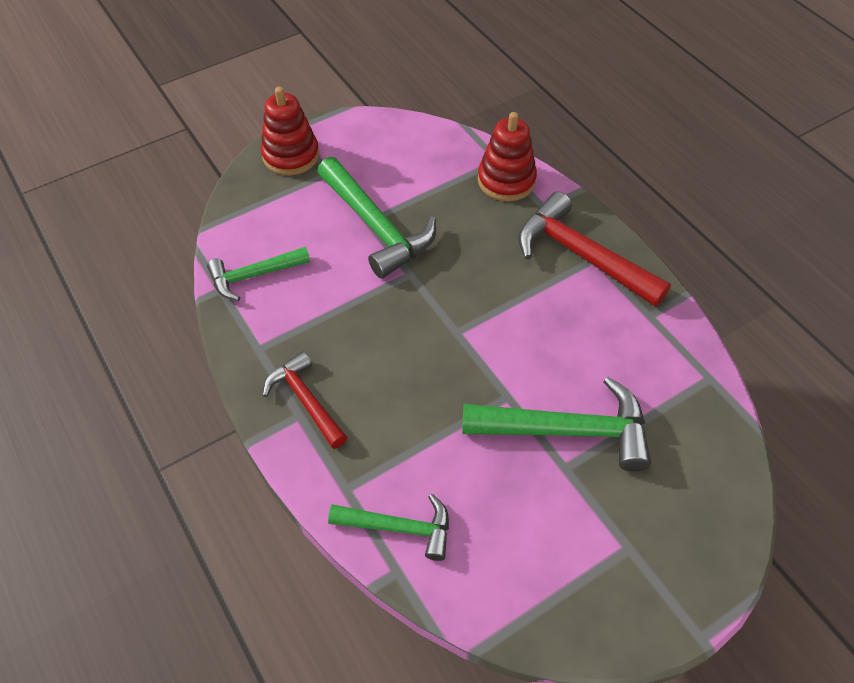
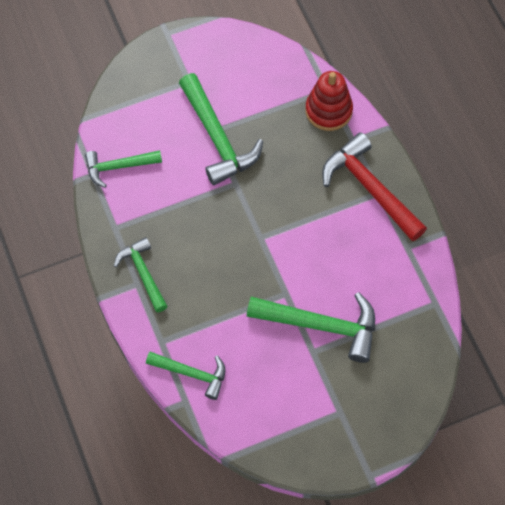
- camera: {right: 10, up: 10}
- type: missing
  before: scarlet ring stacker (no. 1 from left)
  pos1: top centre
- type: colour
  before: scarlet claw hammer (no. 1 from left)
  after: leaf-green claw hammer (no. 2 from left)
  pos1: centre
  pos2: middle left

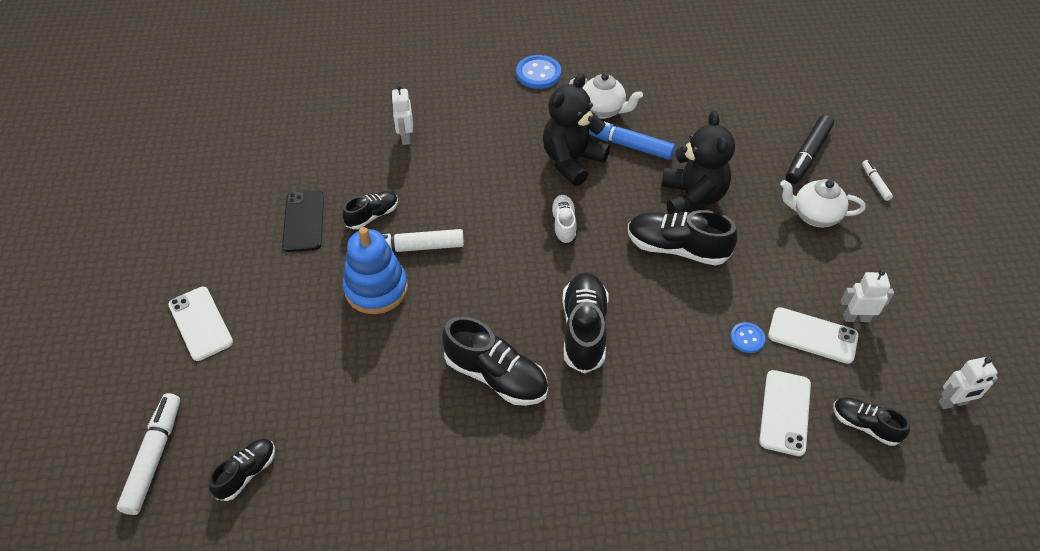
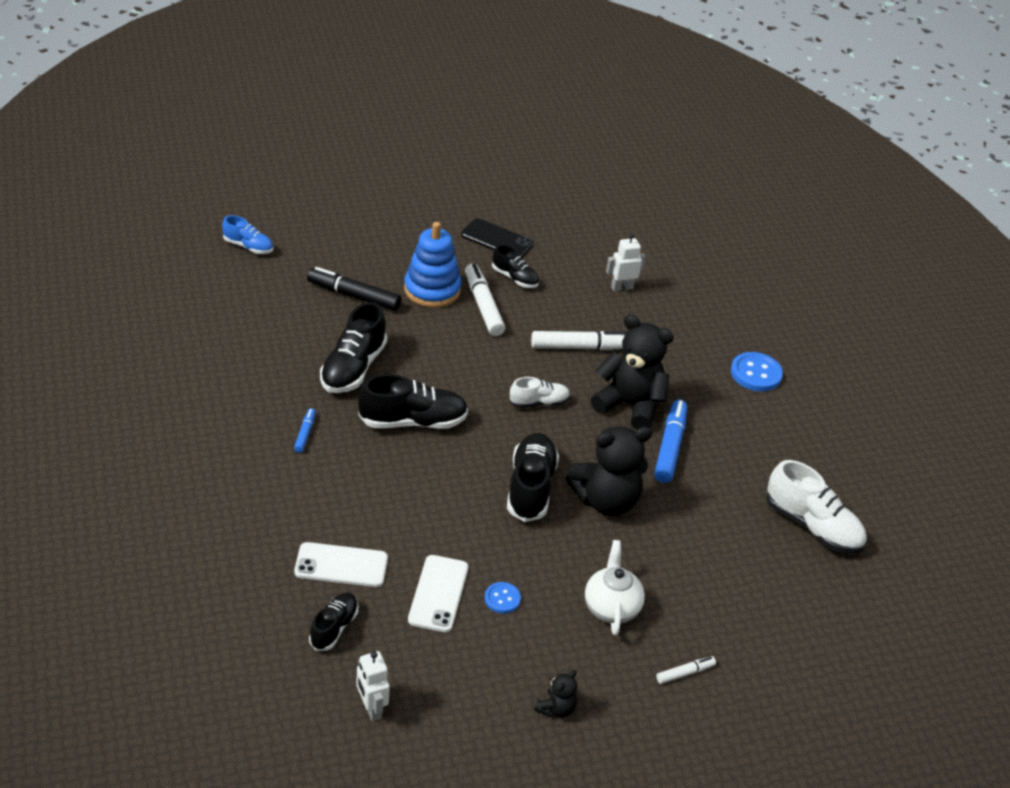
- camera: {right: 75, up: -10}
- type: relocated
  before: snow-white felt pen (no. 1 from left in the first image)
  after: snow-white felt pen (no. 2 from left)
  pos1: bottom left
  pos2: centre
- type: missing
  before: snow-white smartphone (no. 1 from left)
  pos1: middle left
- type: colour
  before: black lace-up shoe (no. 1 from left)
  after: blue lace-up shoe
  pos1: bottom left
  pos2: top left
- type: spun
  before: black smartphone
  pos1: middle left
  pos2: top centre
  turn: 45
- type: missing
  before: snow-white teapot (no. 1 from left)
  pos1: top centre
- type: relocated
  before: blue button (no. 2 from left in the first image)
  after: blue button (no. 1 from left)
  pos1: middle right
  pos2: bottom centre
- type: relocated
  before: black felt pen
  pos1: top right
  pos2: centre
- type: missing
  before: snow-white robot figure (no. 2 from left)
  pos1: middle right
- type: appeared
  after: blue felt pen (no. 1 from left)
  pos2: middle left
- type: appeared
  after: black stuffed bear (no. 1 from left)
  pos2: bottom centre
- type: appeared
  after: snow-white lace-up shoe (no. 2 from left)
  pos2: middle right

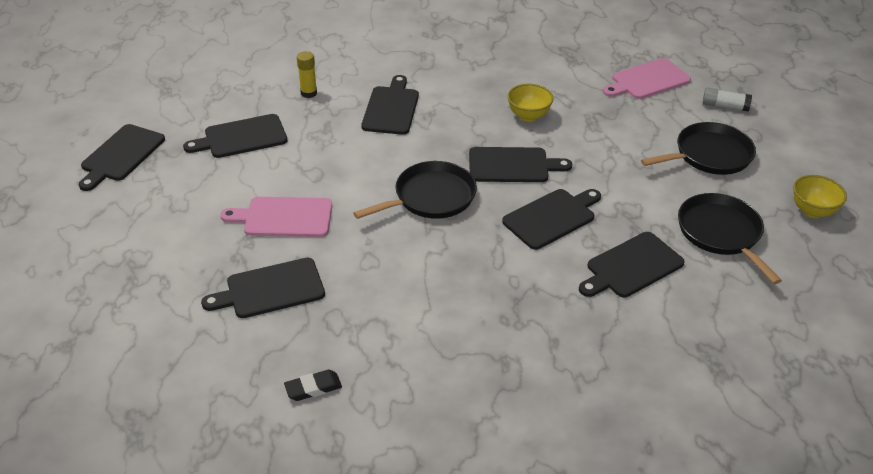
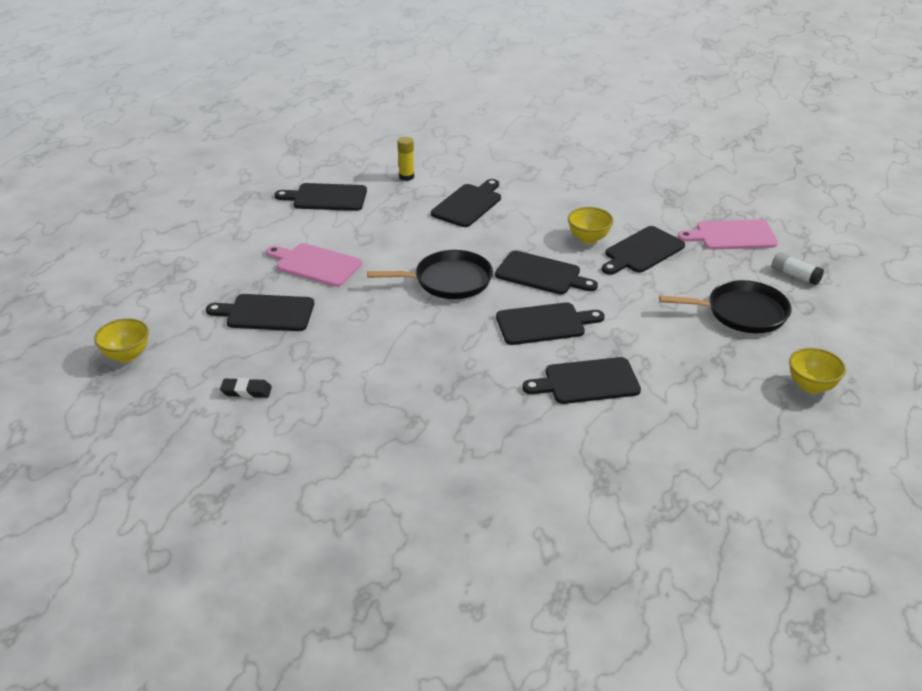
- camera: {right: 25, up: -5}
- type: relocated
  before: black chopping board (no. 1 from left in the first image)
  after: black chopping board (no. 7 from left)
  pos1: top left
  pos2: middle right
- type: missing
  before: black frying pan (no. 3 from left)
  pos1: middle right
- type: appeared
  after: golden serving bowl (no. 1 from left)
  pos2: middle left

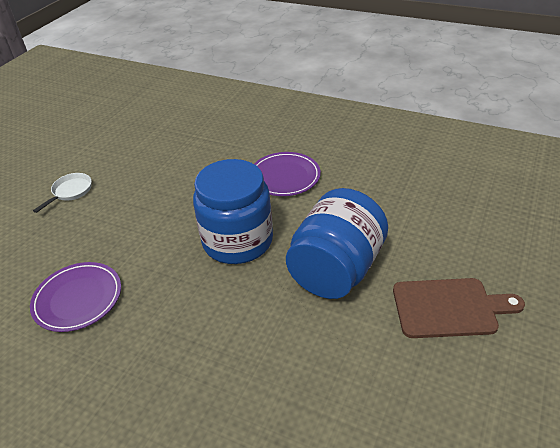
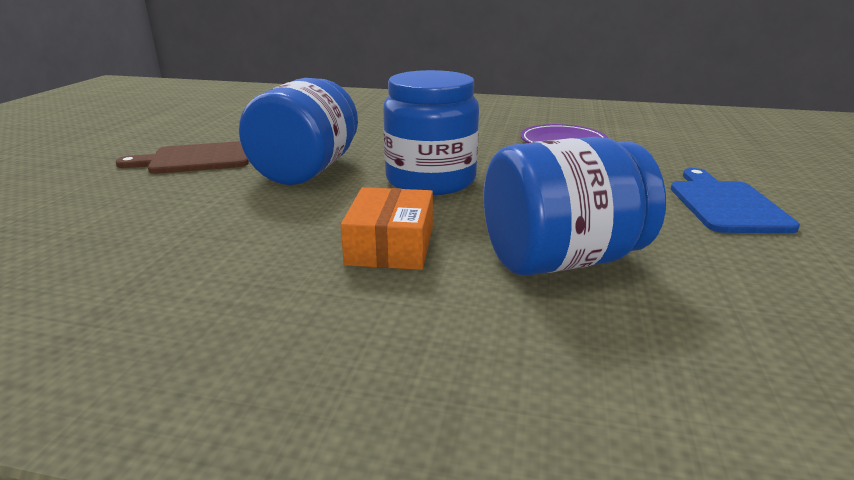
- camera: {right: 165, up: -15}
- type: exchanged
  before: snow-white frying pan
  after: blue chopping board
  pos1: middle left
  pos2: middle right
- type: exchanged
  before: violet flat dish (no. 2 from left)
  after: orange-coloured package
  pos1: centre
  pos2: centre
- type: appeared
  after: blue jam jar (no. 3 from left)
  pos2: middle right

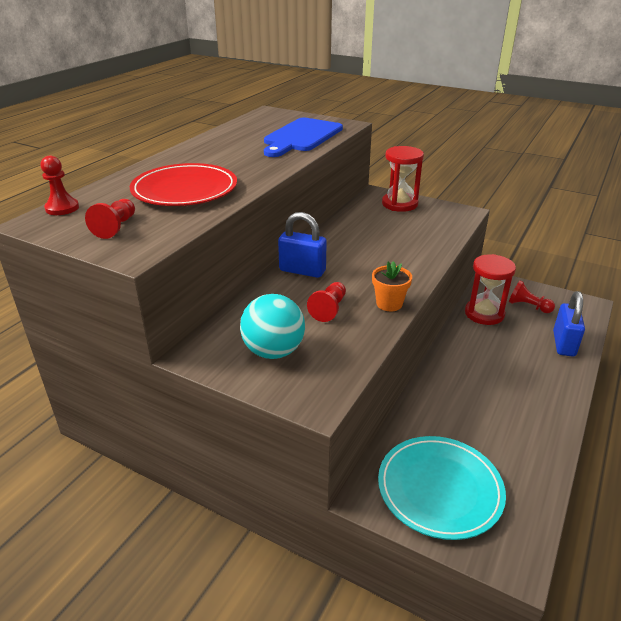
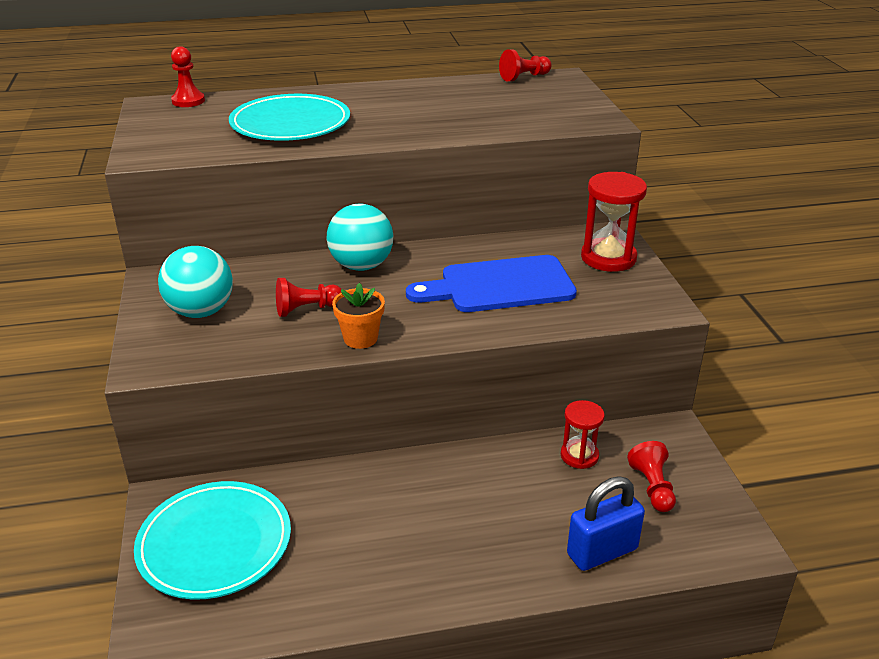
- camera: {right: 50, up: 0}
- type: relocated
  before: scarlet game pawn (no. 2 from left in the first image)
  after: scarlet game pawn (no. 3 from left)
  pos1: middle left
  pos2: top centre
- type: colour
  before: scarlet flat dish
  after: teal flat dish (no. 2 from left)
  pos1: top left
  pos2: top left
- type: relocated
  before: blue chopping board
  pos1: top centre
  pos2: centre
- type: exchanged
  before: blue padlock (no. 1 from left)
  after: teal ball (no. 2 from left)
  pos1: centre
  pos2: centre
- type: size
  before: scarlet sand timer (no. 2 from left in the first image)
  pos1: middle right
  pos2: centre
  scale: 0.62

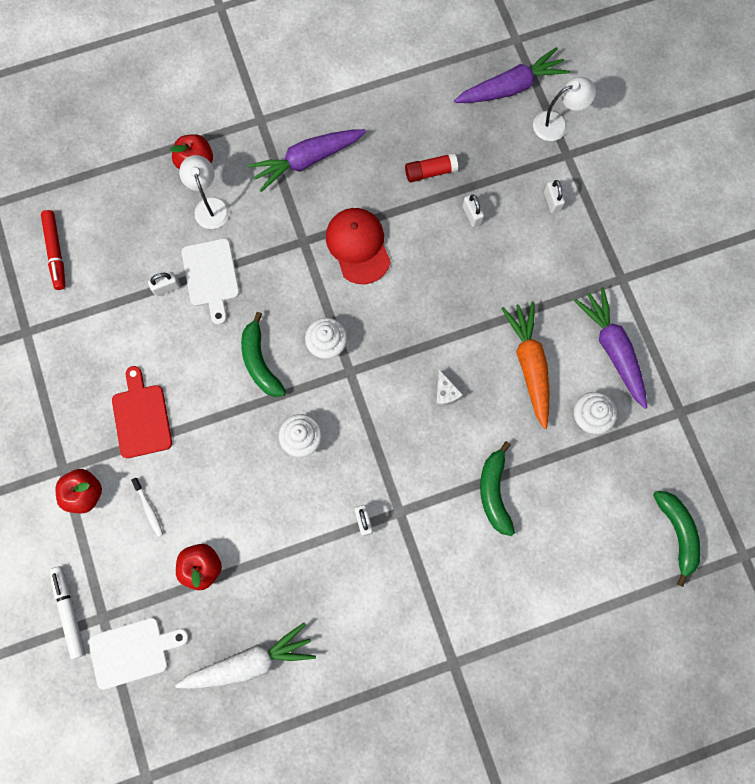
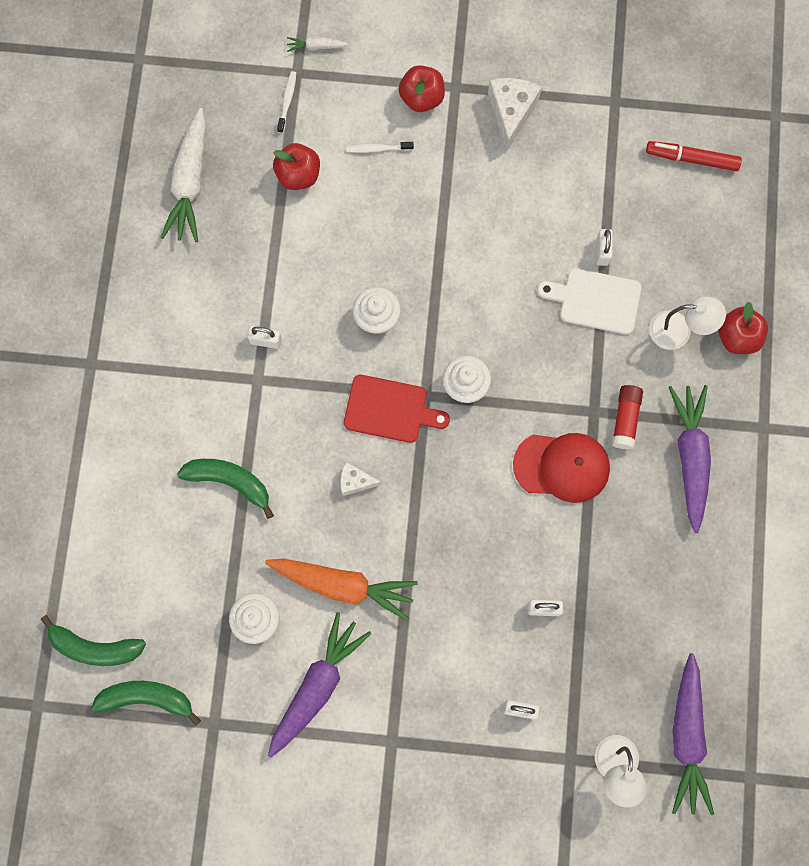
- camera: {right: 115, up: 0}
- type: exchanged
  before: snow-white felt pen
  after: snow-white root vegetable (no. 2 from left)
  pos1: bottom left
  pos2: top centre
- type: missing
  before: snow-white chopping board (no. 1 from left)
  pos1: bottom left
- type: relocated
  before: scarlet chopping board
  pos1: middle left
  pos2: centre
- type: relocated
  before: leaf-green banana fruit (no. 1 from left in the first image)
  after: leaf-green banana fruit (no. 2 from left)
  pos1: centre
  pos2: bottom left
- type: relocated
  before: scarlet glue
  pos1: top centre
  pos2: middle right
- type: spun
  before: violet root vegetable (no. 3 from left in the first image)
  pos1: middle right
  pos2: bottom centre
  turn: -60
- type: appeared
  after: snow-white tooth brush (no. 1 from left)
  pos2: top centre
- type: appeared
  after: snow-white cheese (no. 2 from left)
  pos2: top centre

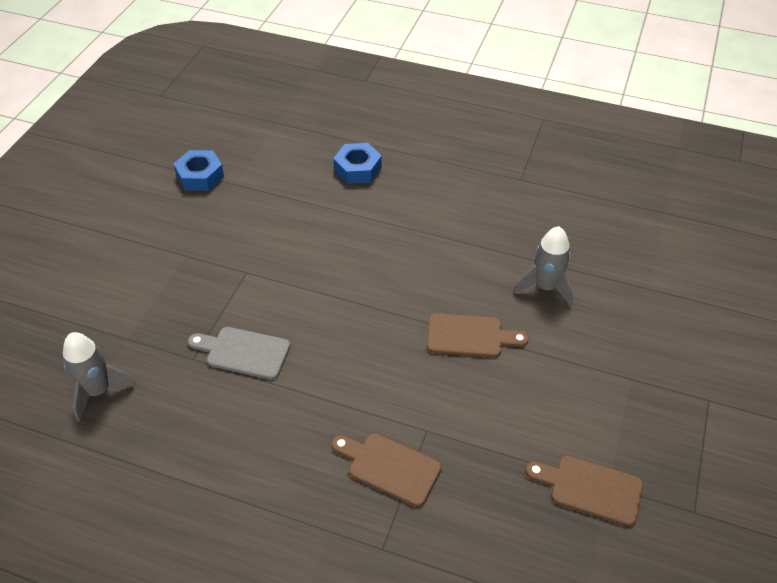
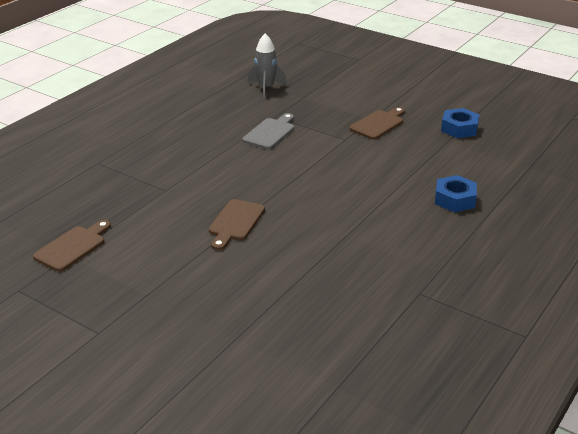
- camera: {right: 105, up: -15}
- type: relocated
  before: brown chopping board (no. 1 from left in the first image)
  after: brown chopping board (no. 3 from left)
  pos1: bottom centre
  pos2: top centre
- type: missing
  before: ash-grey rocket (no. 2 from left)
  pos1: middle right

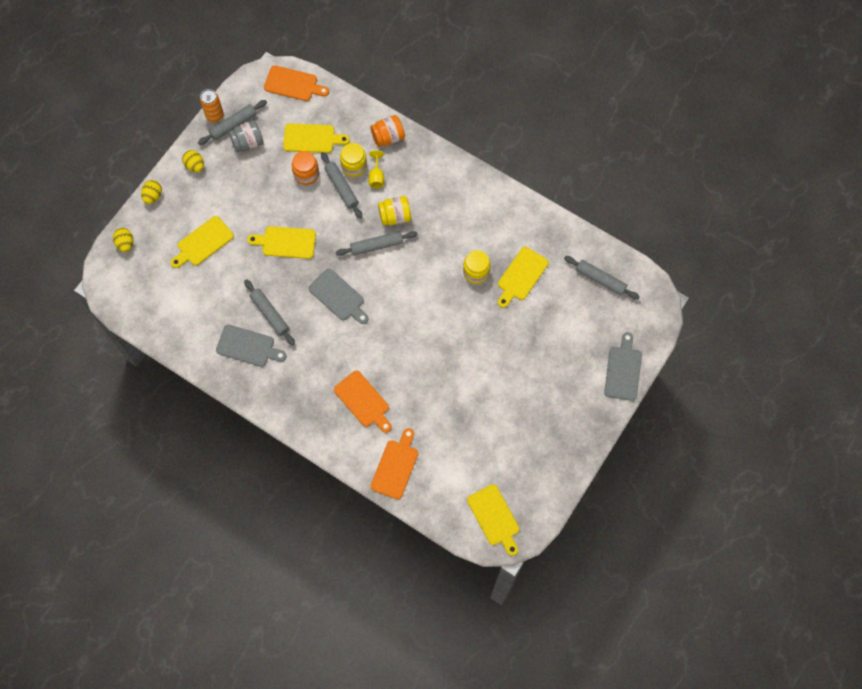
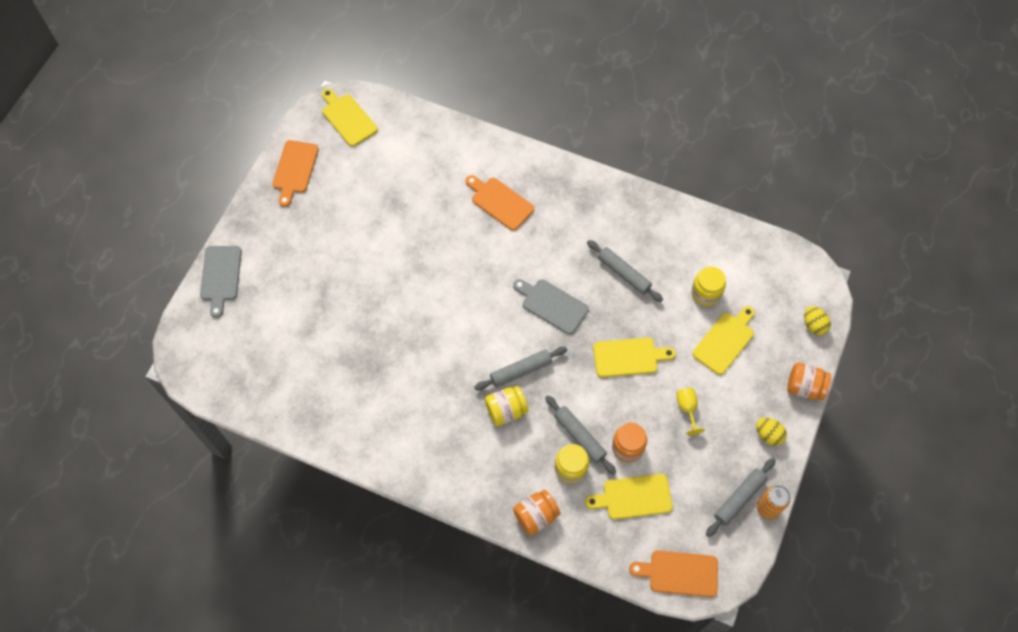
- camera: {right: 170, up: -5}
- type: exchanged
  before: golden egg shape (no. 2 from left)
  after: orange-coloured jam jar (no. 3 from left)
  pos1: top left
  pos2: middle right
- type: missing
  before: ash-grey chopping board (no. 1 from left)
  pos1: middle left
- type: missing
  before: ash-grey jam jar
  pos1: top left
- type: relocated
  before: golden goblet
  pos1: top centre
  pos2: middle right
- type: relocated
  before: orange-coloured chopping board (no. 3 from left in the first image)
  after: orange-coloured chopping board (no. 1 from left)
  pos1: bottom centre
  pos2: top left
- type: relocated
  before: golden jam jar (no. 3 from left)
  pos1: centre
  pos2: middle right
- type: missing
  before: golden chopping board (no. 5 from left)
  pos1: centre
- type: missing
  before: ash-grey dough roller (no. 5 from left)
  pos1: middle right

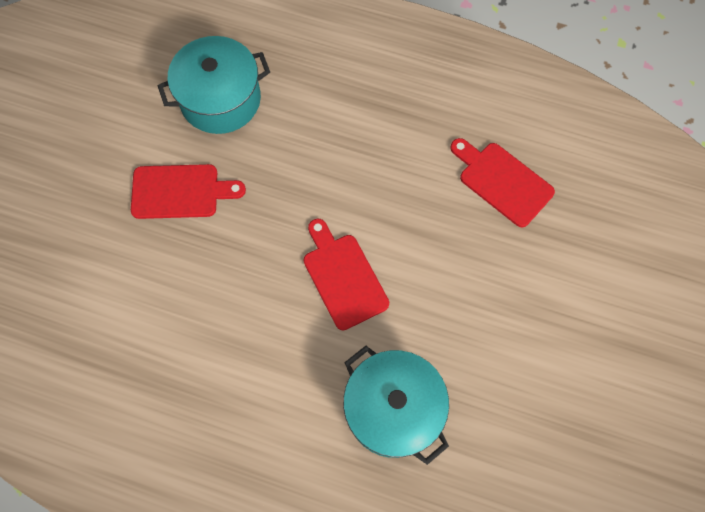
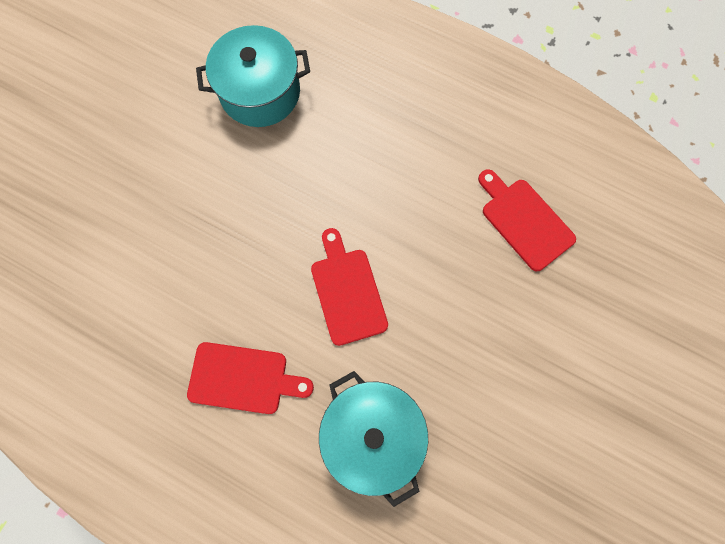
- camera: {right: 10, up: 5}
- type: relocated
  before: scarlet chopping board (no. 1 from left)
  pos1: middle left
  pos2: bottom centre

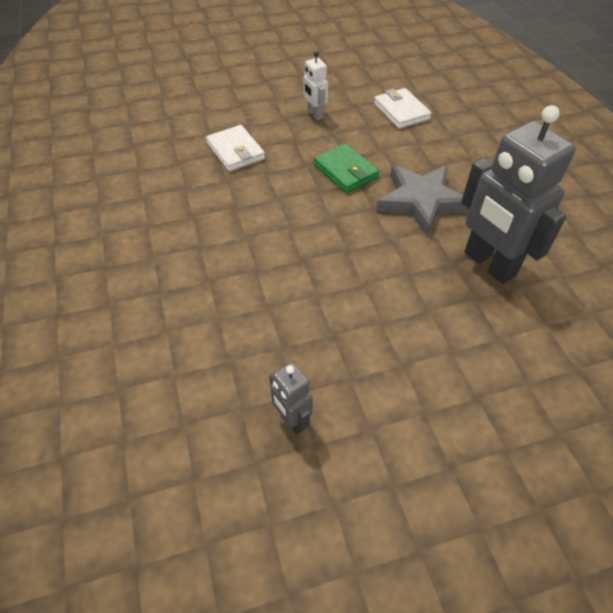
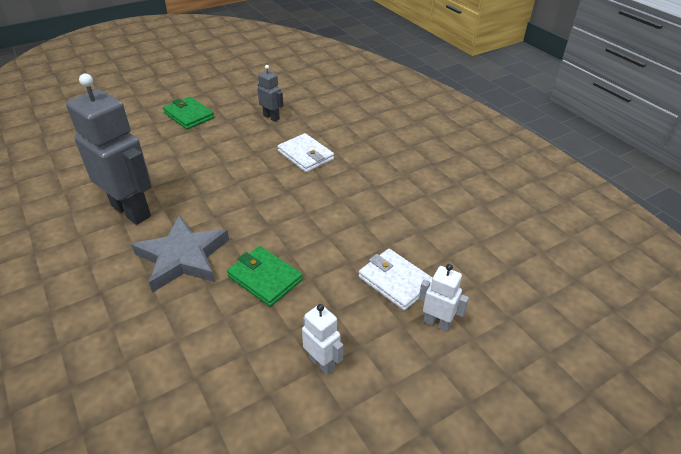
- camera: {right: 165, up: -10}
- type: relocated
  before: snow-white billfold (no. 2 from left in the first image)
  after: snow-white billfold (no. 1 from left)
  pos1: top centre
  pos2: centre
- type: appeared
  after: leaf-green billfold (no. 1 from left)
  pos2: top left
- type: appeared
  after: snow-white robot figure (no. 2 from left)
  pos2: centre

